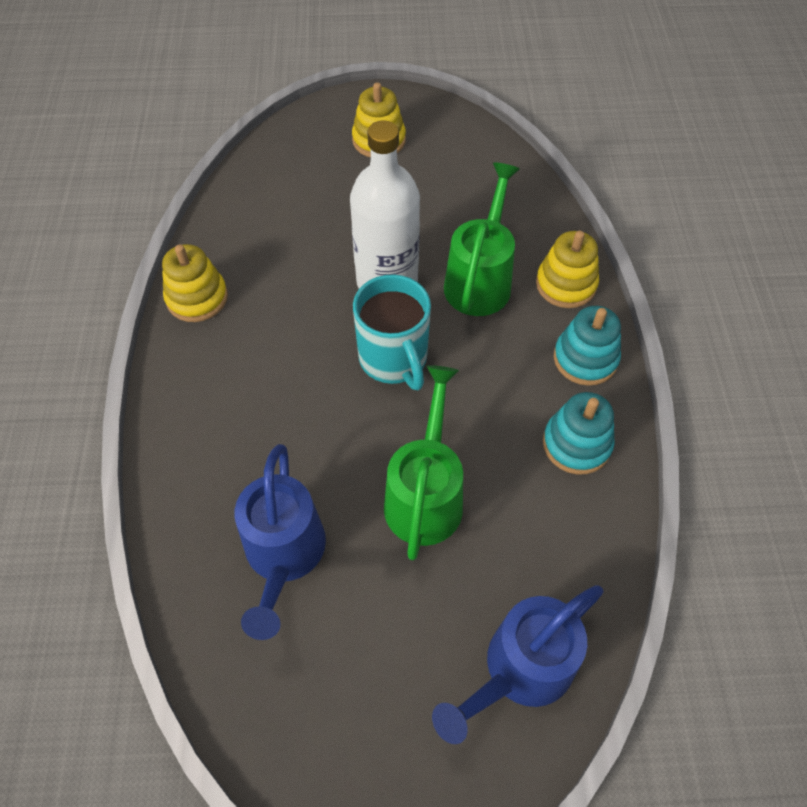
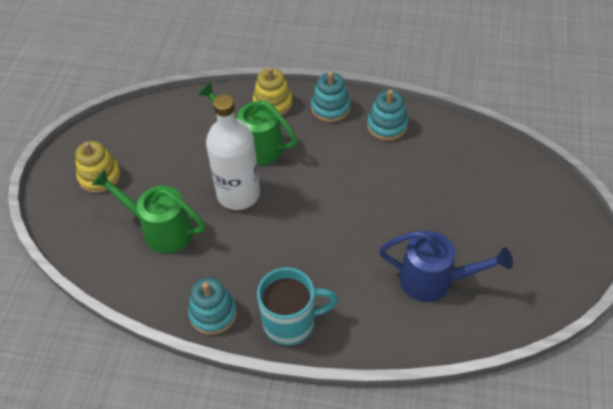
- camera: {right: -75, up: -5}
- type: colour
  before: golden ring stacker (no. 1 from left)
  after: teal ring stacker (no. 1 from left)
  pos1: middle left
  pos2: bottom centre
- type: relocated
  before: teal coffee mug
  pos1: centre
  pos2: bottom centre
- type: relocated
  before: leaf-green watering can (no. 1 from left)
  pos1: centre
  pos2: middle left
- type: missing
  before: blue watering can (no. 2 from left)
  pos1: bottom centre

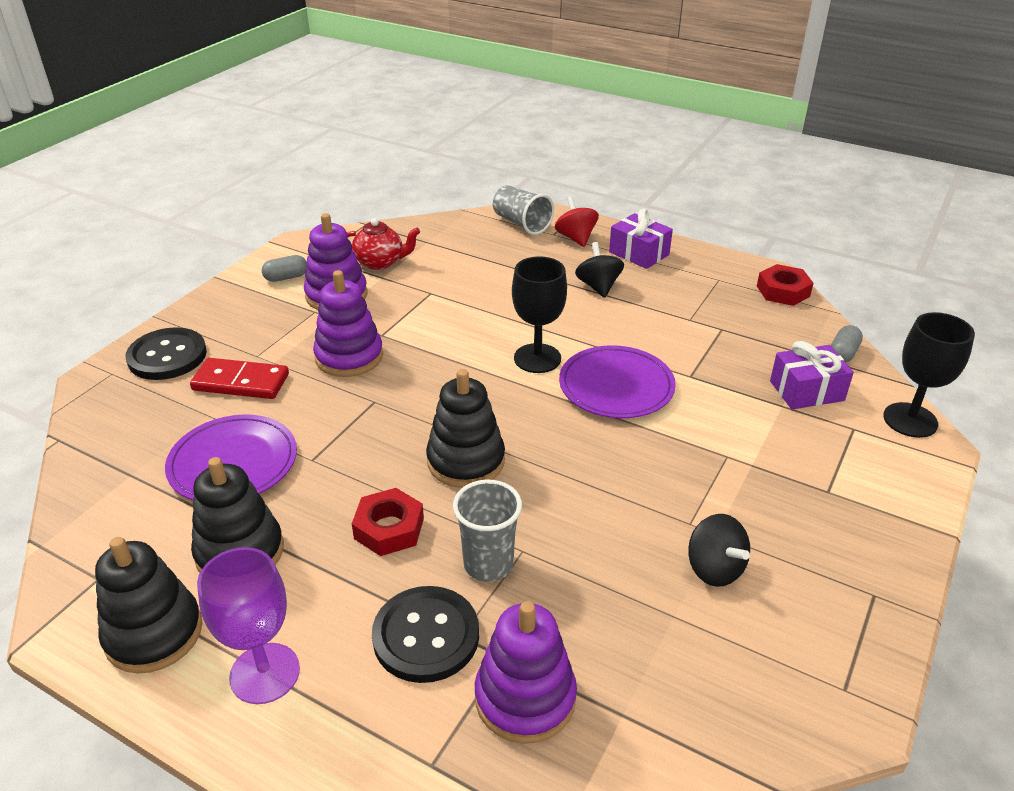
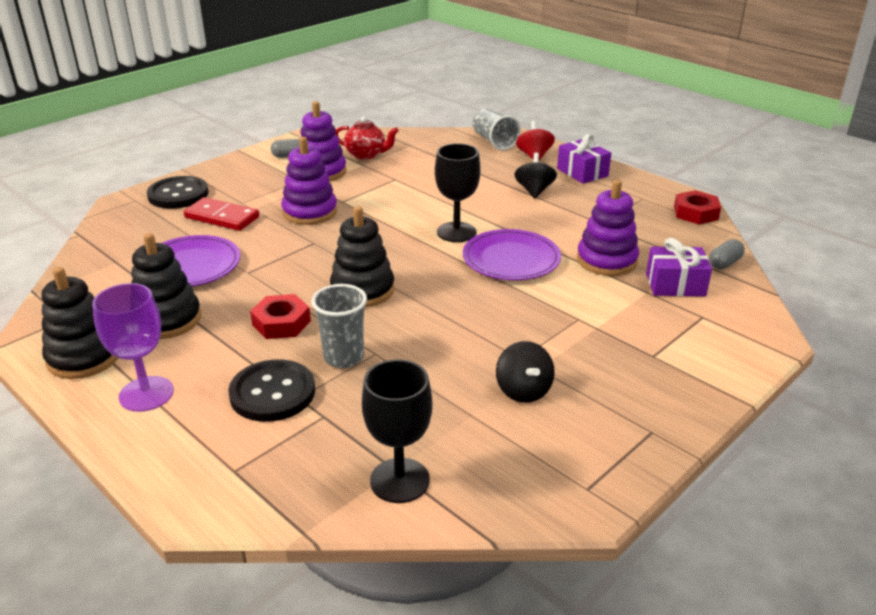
- camera: {right: 15, up: -5}
- type: relocated
  before: violet ring stacker (no. 3 from left)
  pos1: bottom centre
  pos2: middle right
- type: relocated
  before: black goblet (no. 2 from left in the first image)
  after: black goblet (no. 1 from left)
  pos1: middle right
  pos2: bottom centre

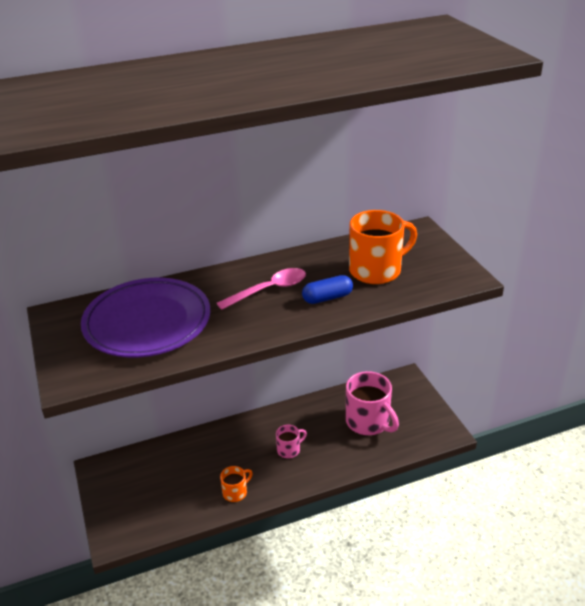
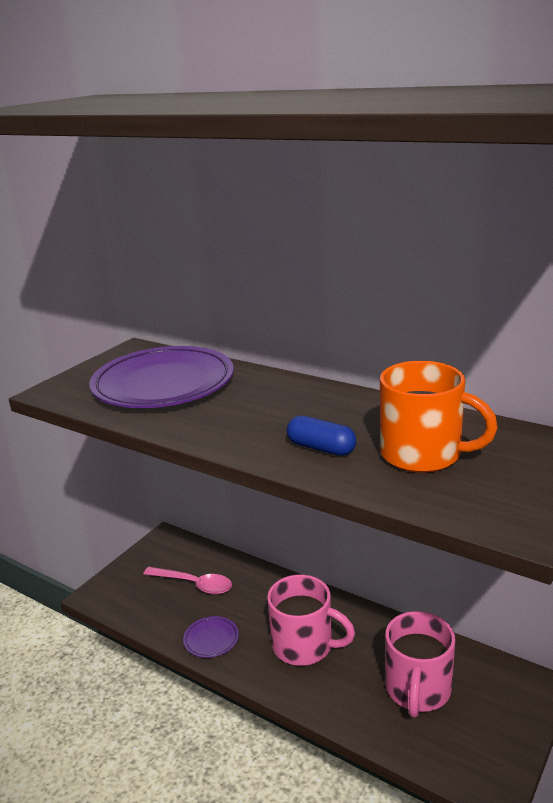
- camera: {right: 55, up: -10}
- type: relocated
  before: rose-pink tablespoon
  pos1: centre
  pos2: bottom centre
- type: exchanged
  before: orange-coloured coffee mug (no. 1 from left)
  after: violet flat dish (no. 2 from left)
  pos1: bottom centre
  pos2: bottom centre
- type: size
  before: rose-pink coffee mug (no. 1 from left)
  pos1: bottom centre
  pos2: bottom centre
  scale: 1.96

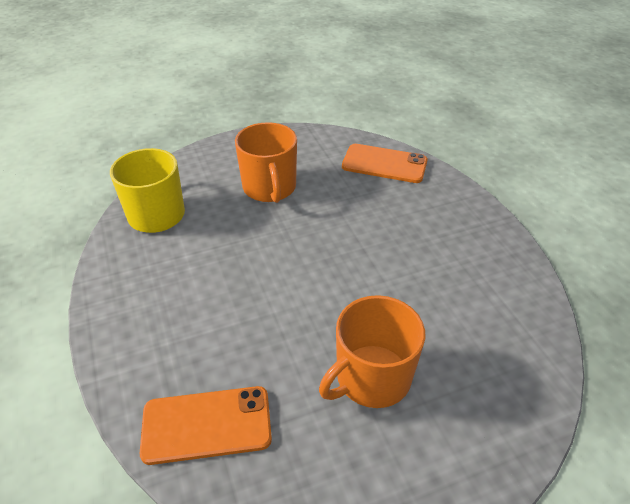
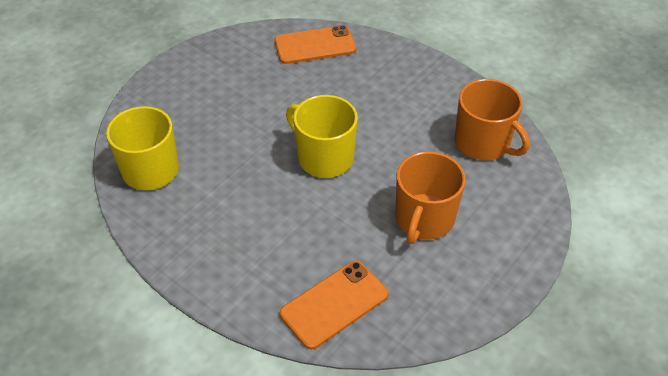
- camera: {right: -30, up: 5}
- type: relocated
  before: orange-coloured coffee mug (no. 1 from left in the first image)
  after: orange-coloured coffee mug (no. 2 from left)
  pos1: top centre
  pos2: top right
- type: appeared
  after: golden coffee mug (no. 2 from left)
  pos2: centre

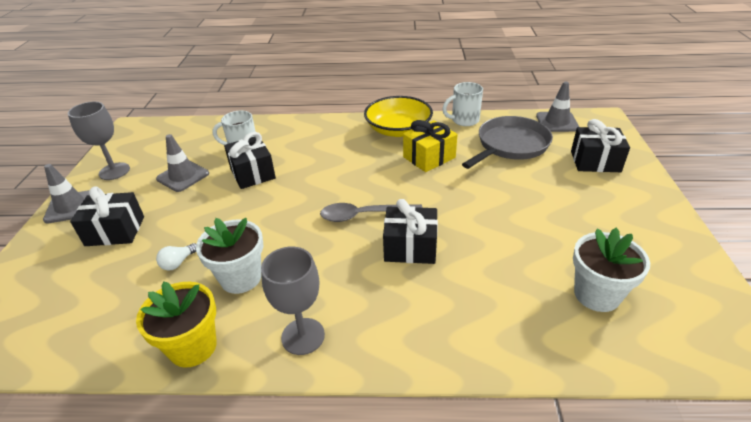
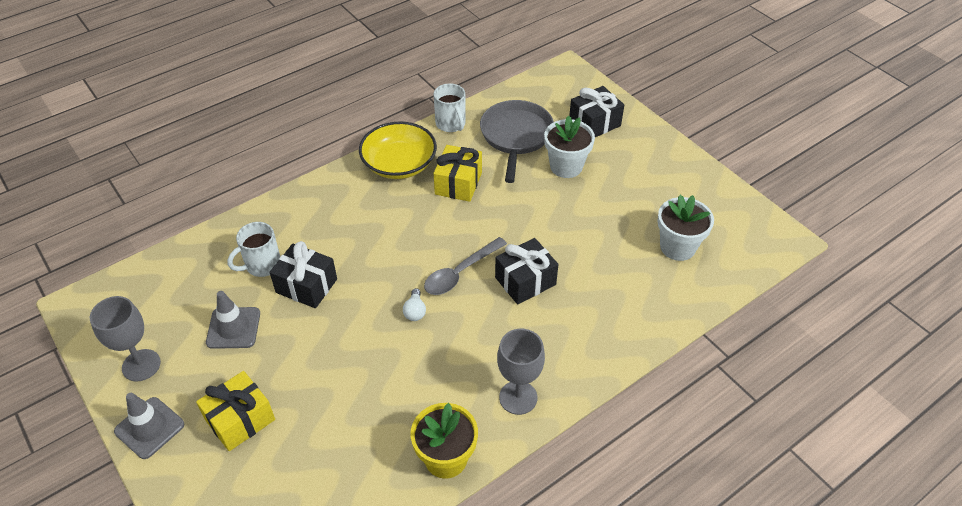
- camera: {right: -40, up: 10}
- type: colour
  before: black present (no. 1 from left)
  after: golden present (no. 1 from left)
  pos1: middle left
  pos2: bottom left
- type: relocated
  before: snow-white lightbulb
  pos1: middle left
  pos2: centre
- type: relocated
  before: snow-white flower pot (no. 1 from left)
  pos1: middle left
  pos2: top centre
- type: spun
  before: snow-white coffee mug (no. 2 from left)
  pos1: top centre
  pos2: top centre
  turn: -60
- type: missing
  before: ash-grey safety cone (no. 3 from left)
  pos1: top right

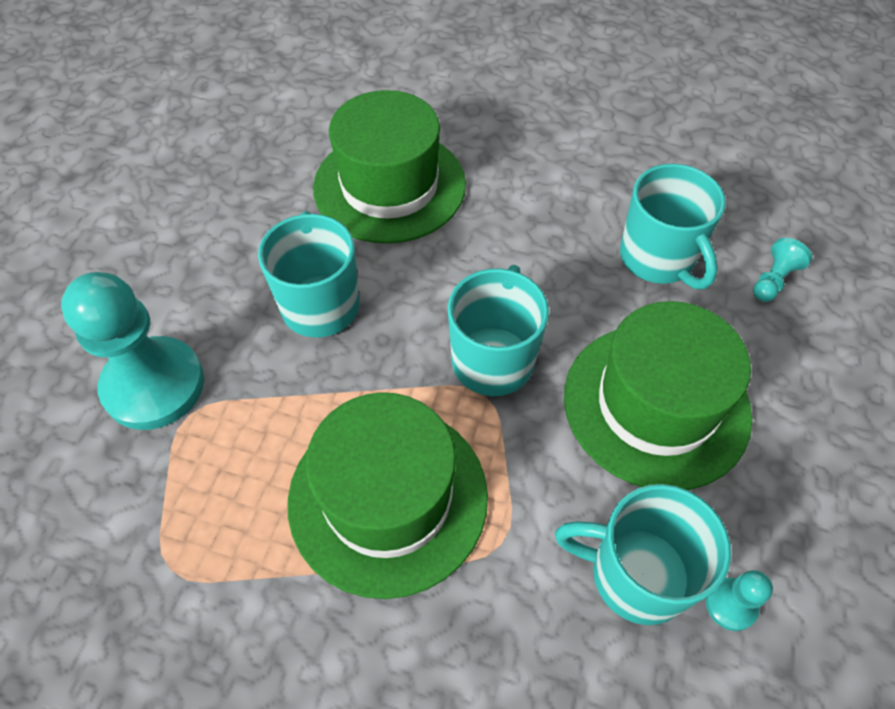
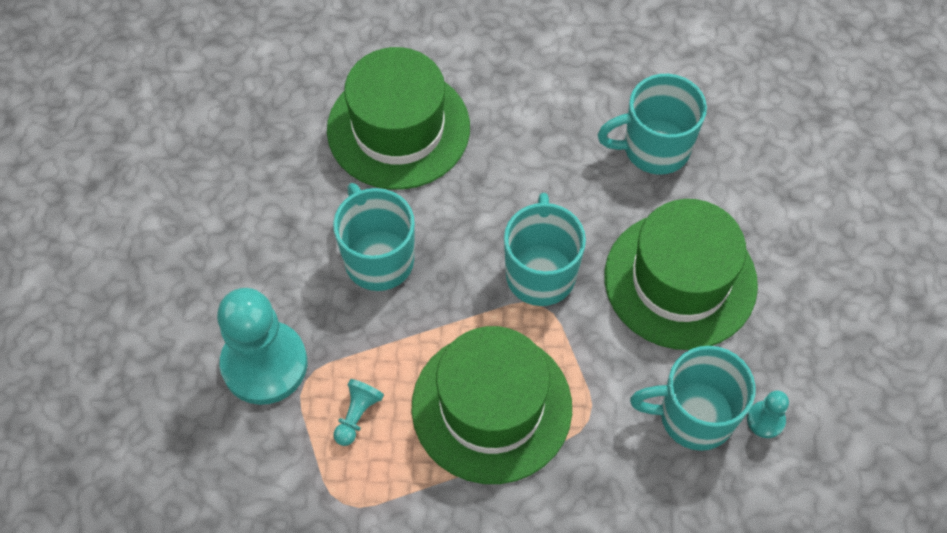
- camera: {right: -15, up: 5}
- type: spun
  before: teal coffee mug (no. 4 from left in the first image)
  pos1: top right
  pos2: top right
  turn: 120
- type: relocated
  before: teal game pawn (no. 3 from left in the first image)
  after: teal game pawn (no. 2 from left)
  pos1: middle right
  pos2: bottom centre

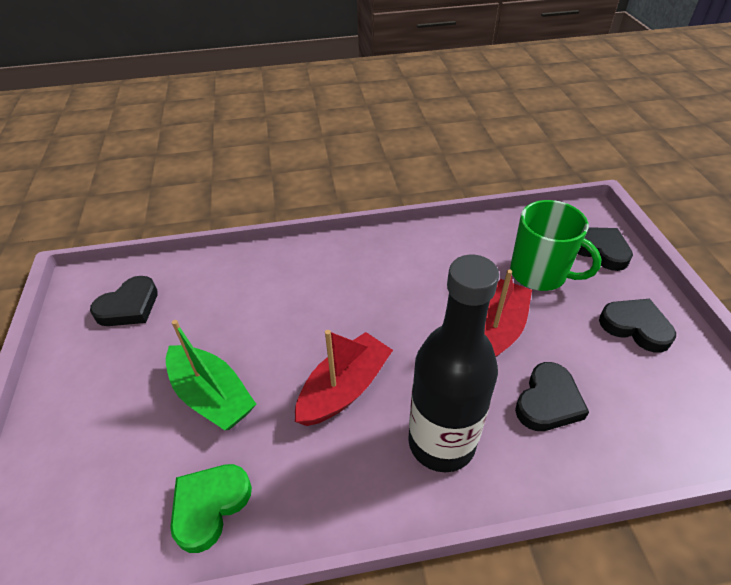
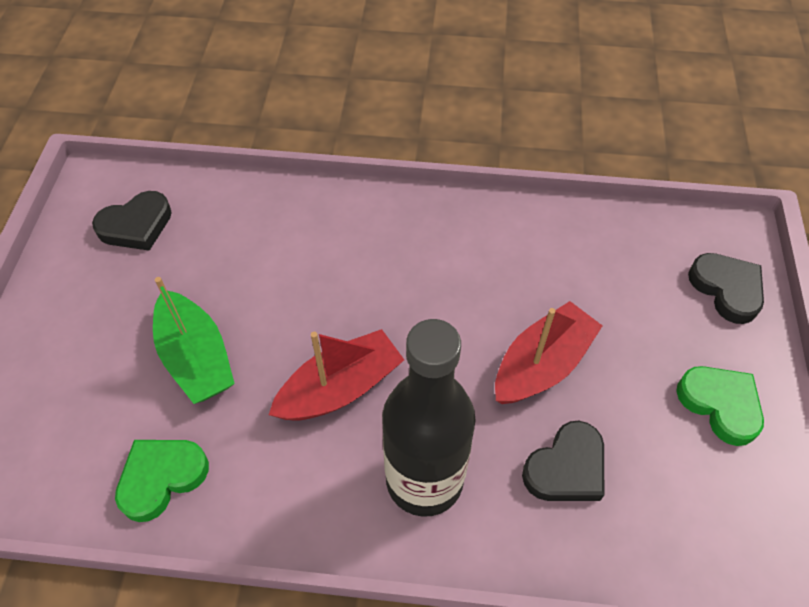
- camera: {right: 15, up: 10}
- type: missing
  before: leaf-green coffee mug
  pos1: middle right
- type: colour
  before: black heart shape (no. 4 from left)
  after: leaf-green heart shape (no. 2 from left)
  pos1: middle right
  pos2: bottom right

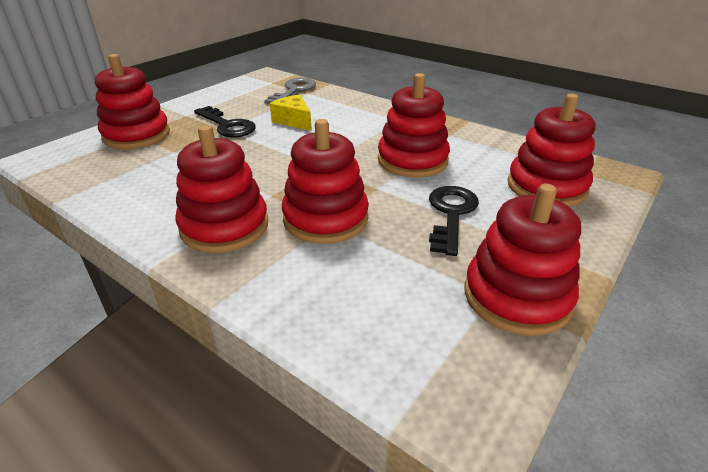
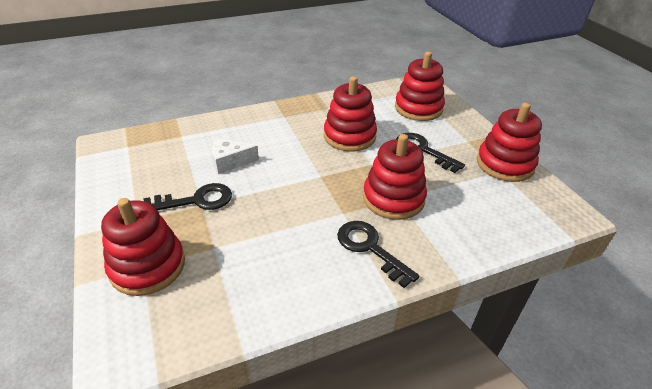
- camera: {right: -60, up: 5}
- type: exchanged
  before: scarlet ring stacker (no. 2 from left)
  after: black latchkey (no. 2 from left)
  pos1: middle left
  pos2: centre
- type: missing
  before: ash-grey latchkey
  pos1: top centre
- type: colour
  before: golden cheese
  after: snow-white cheese
  pos1: top centre
  pos2: centre

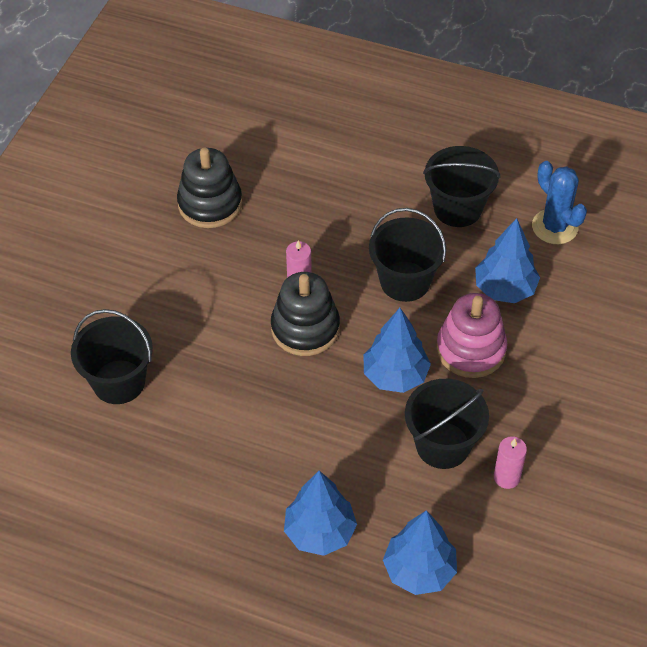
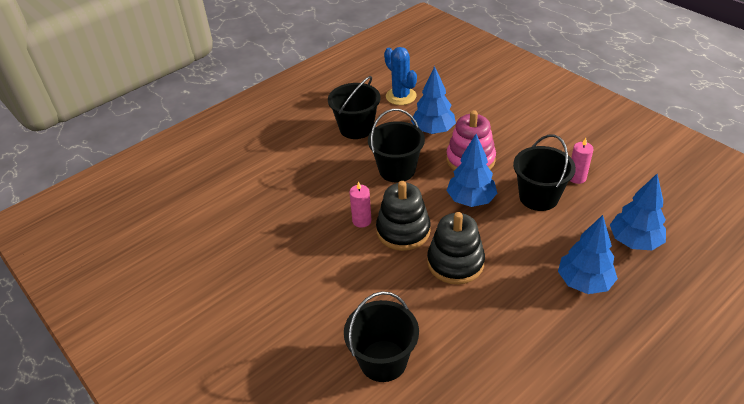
- camera: {right: -60, up: -10}
- type: relocated
  before: black ring stacker (no. 1 from left in the first image)
  after: black ring stacker (no. 2 from left)
  pos1: top left
  pos2: centre
- type: spun
  before: blue saguaro cactus
  pos1: top right
  pos2: top centre
  turn: 60

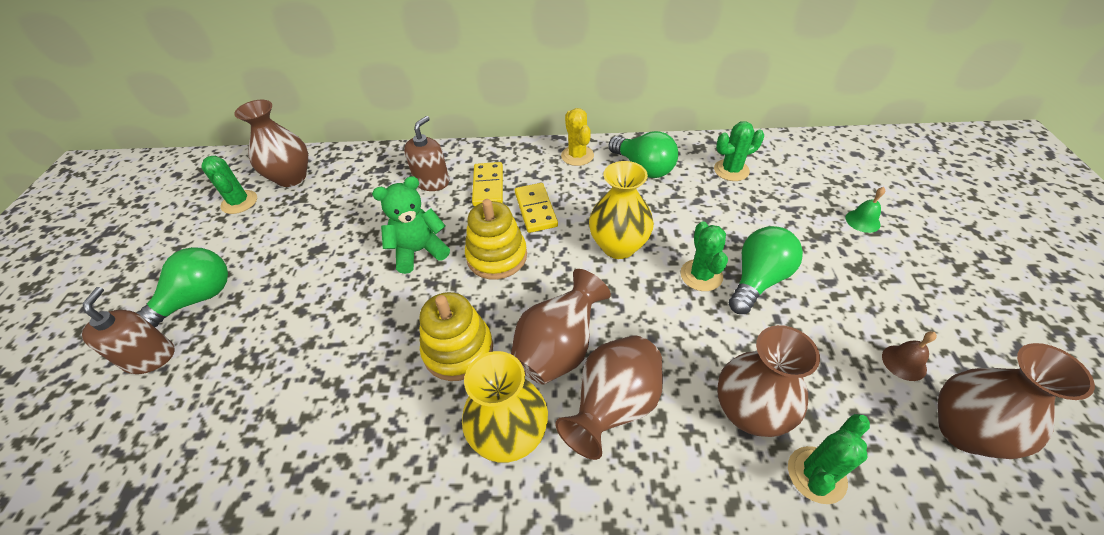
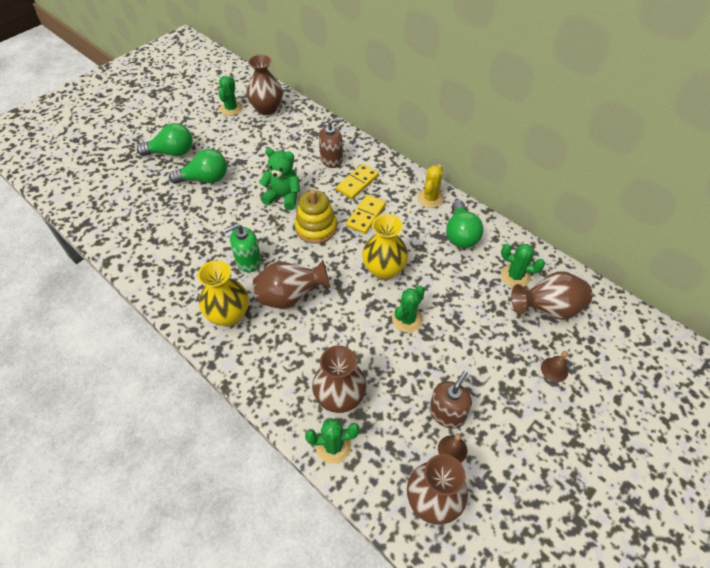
- camera: {right: 40, up: 5}
- type: relocated
  before: brown soap dispenser (no. 1 from left in the first image)
  after: brown soap dispenser (no. 2 from left)
  pos1: middle left
  pos2: bottom centre
- type: exchanged
  before: golden ring stacker (no. 1 from left)
  after: leaf-green soap dispenser
  pos1: centre
  pos2: centre
- type: relocated
  before: brown vase (no. 3 from left in the first image)
  after: brown vase (no. 5 from left)
  pos1: bottom centre
  pos2: middle right
- type: relocated
  before: leaf-green lightbulb (no. 3 from left in the first image)
  after: leaf-green lightbulb (no. 2 from left)
  pos1: middle right
  pos2: top left
- type: colour
  before: leaf-green bell
  after: brown bell (no. 2 from left)
  pos1: middle right
  pos2: middle right

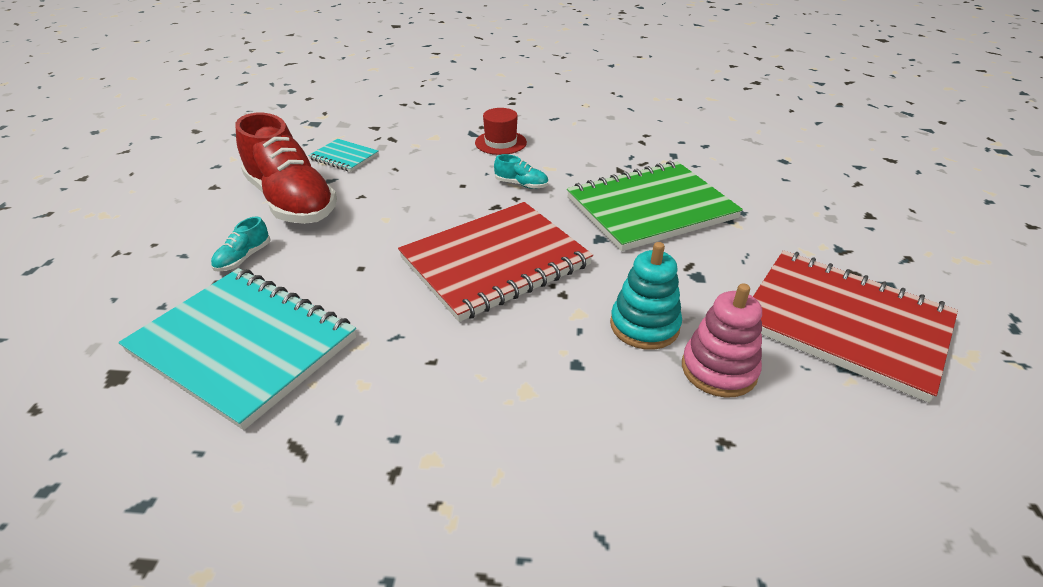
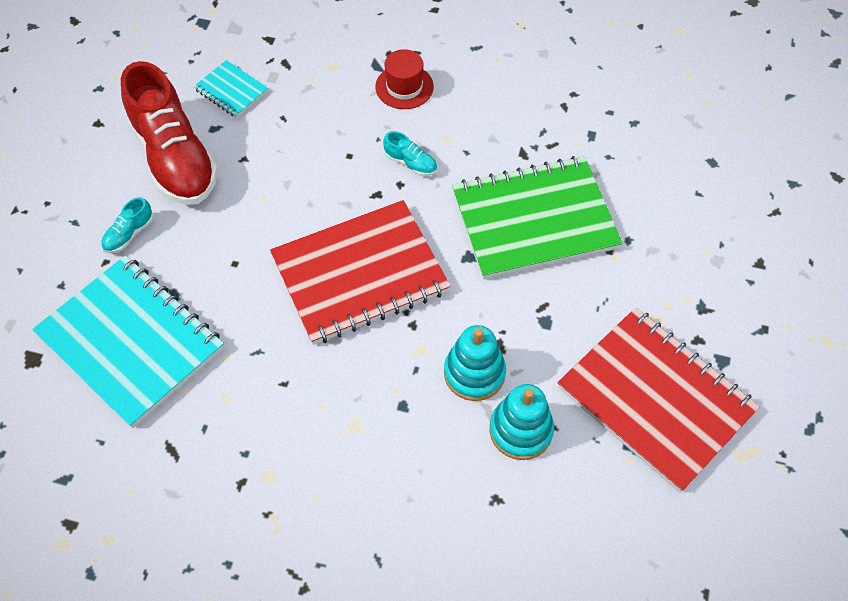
- camera: {right: 10, up: 20}
- type: colour
  before: rose-pink ring stacker
  after: teal ring stacker (no. 2 from left)
  pos1: middle right
  pos2: bottom centre

